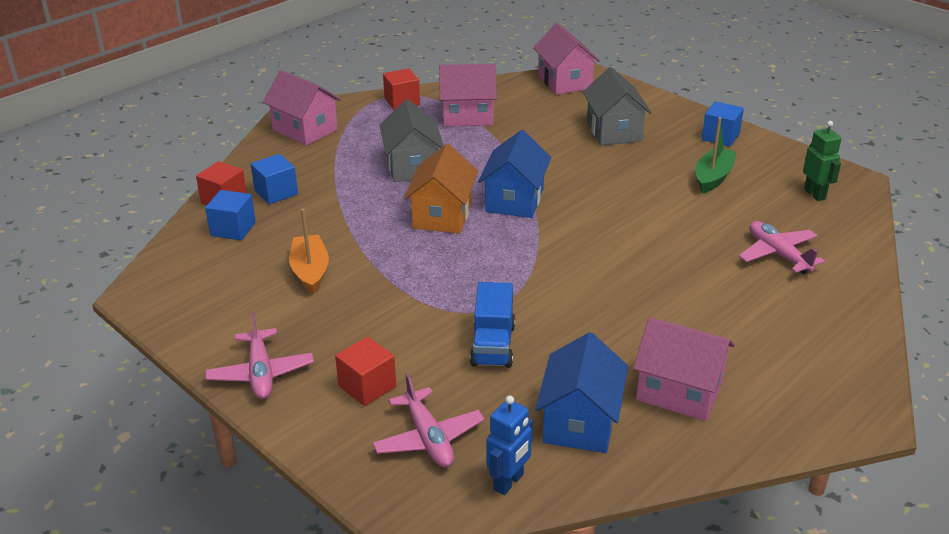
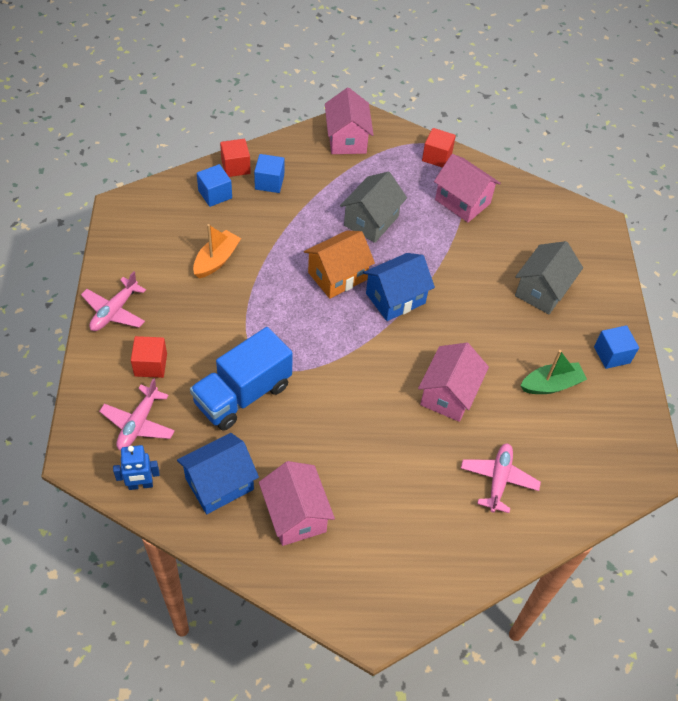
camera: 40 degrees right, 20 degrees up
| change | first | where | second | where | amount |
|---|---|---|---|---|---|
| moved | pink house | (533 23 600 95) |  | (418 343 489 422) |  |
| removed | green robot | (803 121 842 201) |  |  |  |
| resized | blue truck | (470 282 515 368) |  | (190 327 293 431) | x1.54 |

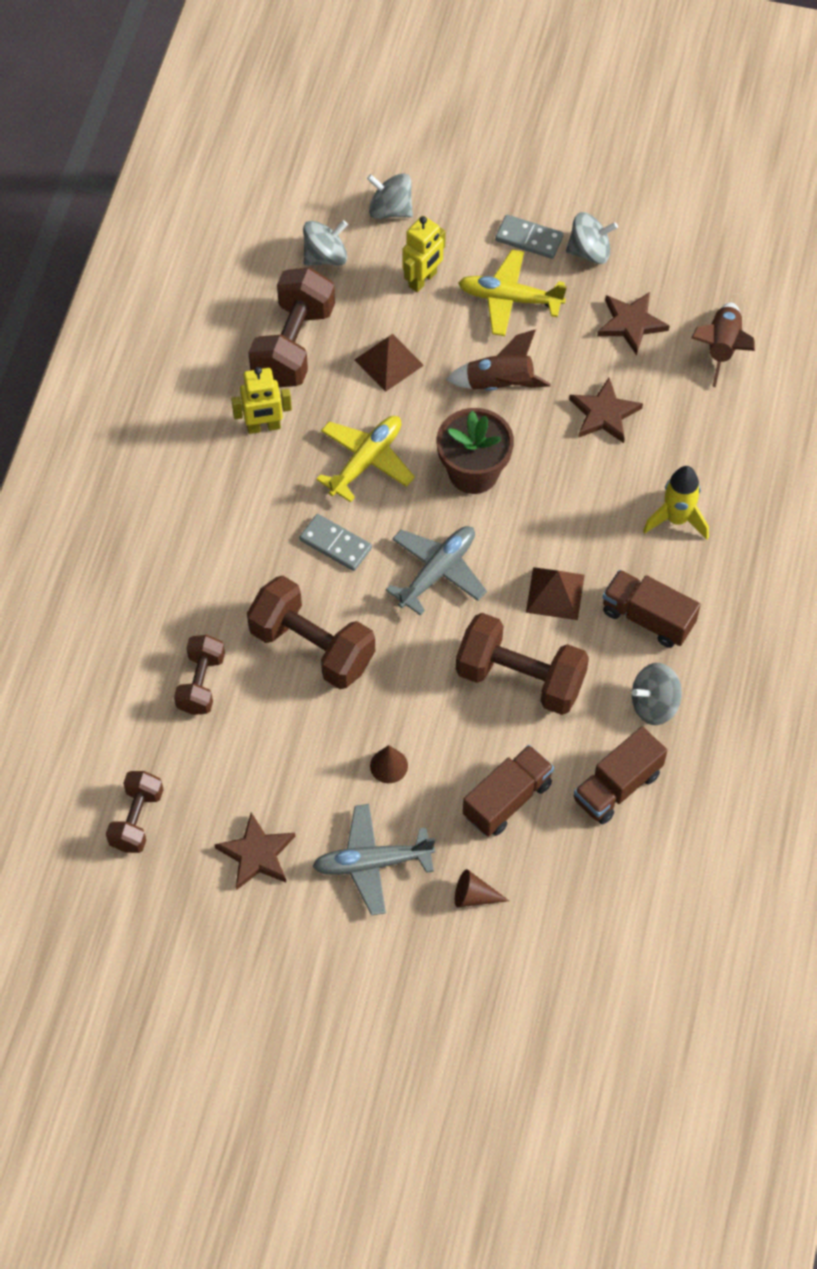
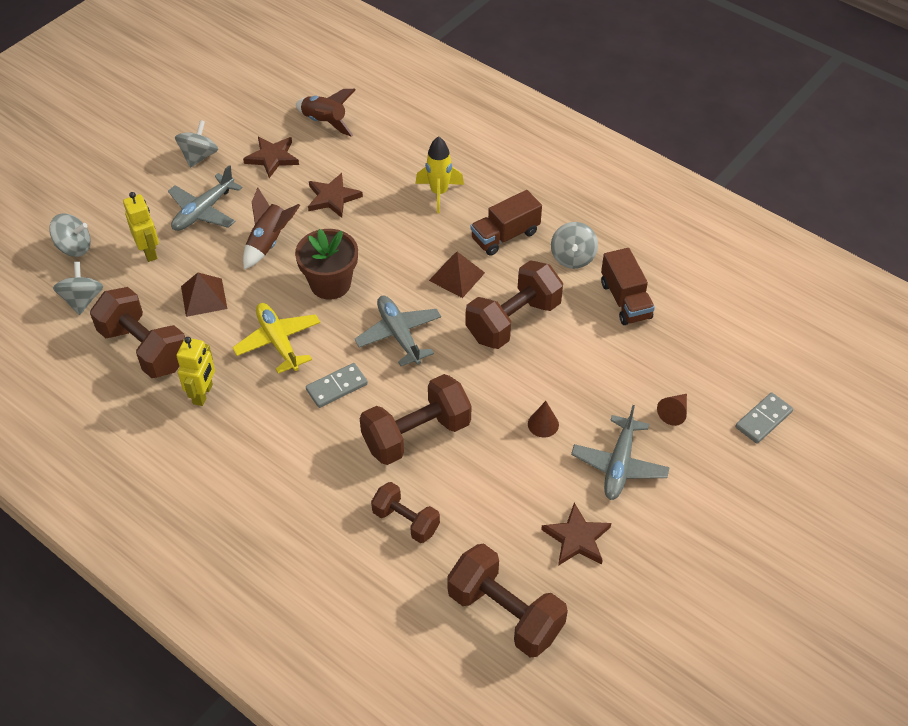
camera: 65 degrees left, 10 degrees down
| change | first | where | second | where | amount |
|---|---|---|---|---|---|
| turned | grey spinning top | (367 173 413 219) |  | (49 213 91 257) | 135 degrees counterclockwise |
| moved | grey domino | (495 215 564 259) |  | (735 392 793 444) |  |
| recoloured | yellow plane | (458 249 567 336) | grey plane | (168 165 243 231) |  |
| removed | brown truck | (463 745 554 837) |  |  |  |
| resized | brown dumbbell | (106 771 164 853) |  | (447 544 568 658) | x1.66 |

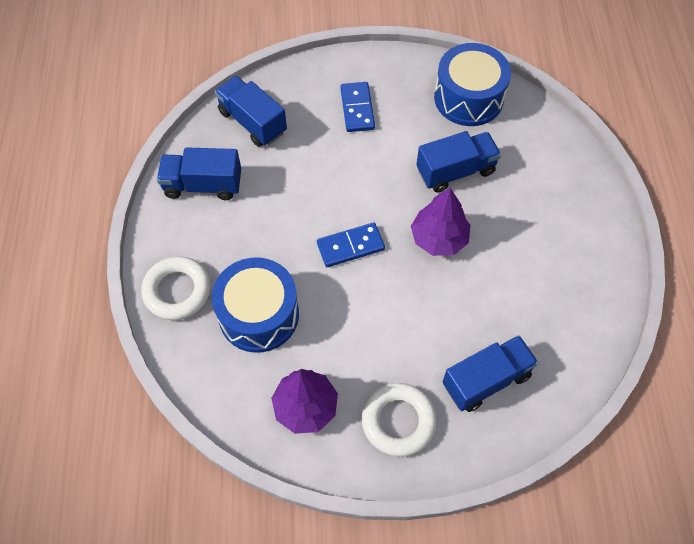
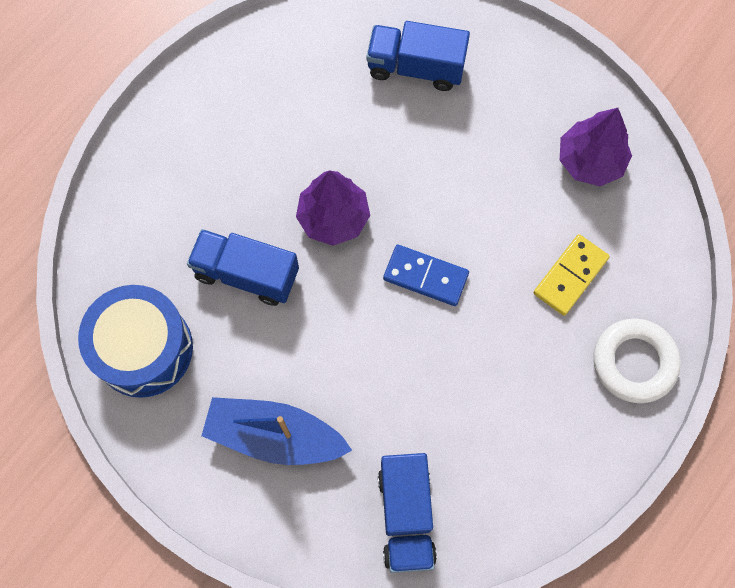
camera: 140 degrees left, 10 degrees up
| change | first | where | second | where | amount |
|---|---|---|---|---|---|
| replaced | blue domino | (340 82 375 132) | blue boat | (201 397 352 465) |  |
| removed | blue truck | (157 147 241 200) |  |  |  |
| replaced | blue drum | (212 257 299 353) | yellow domino | (533 234 609 316) |  |
| removed | white ring | (362 383 437 457) |  |  |  |

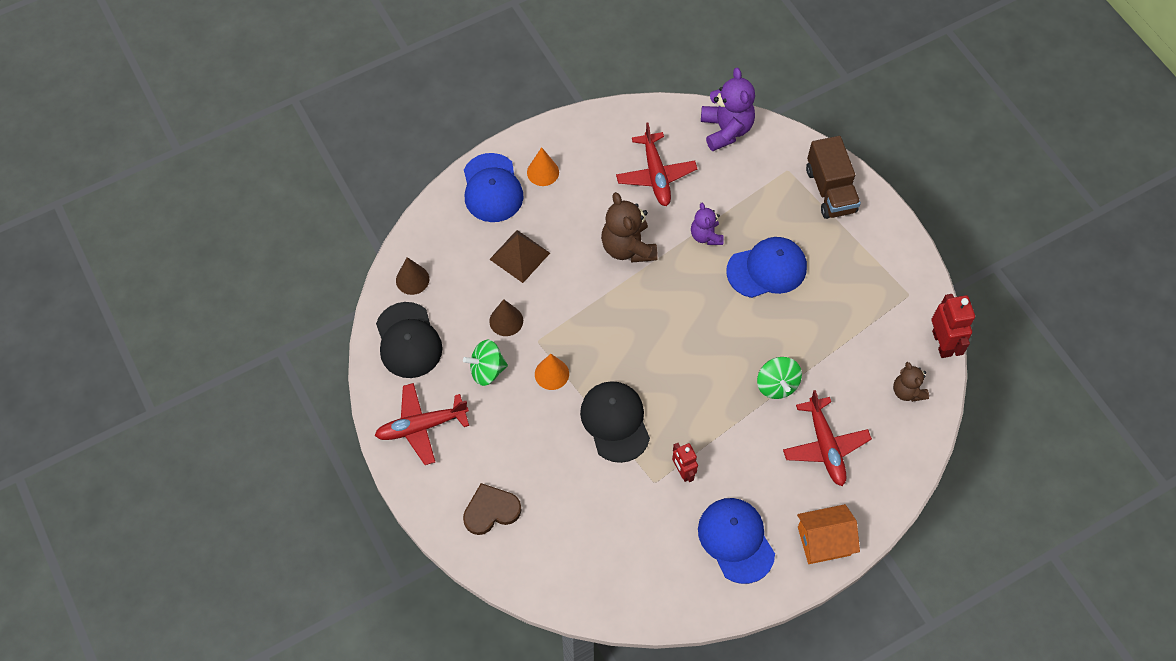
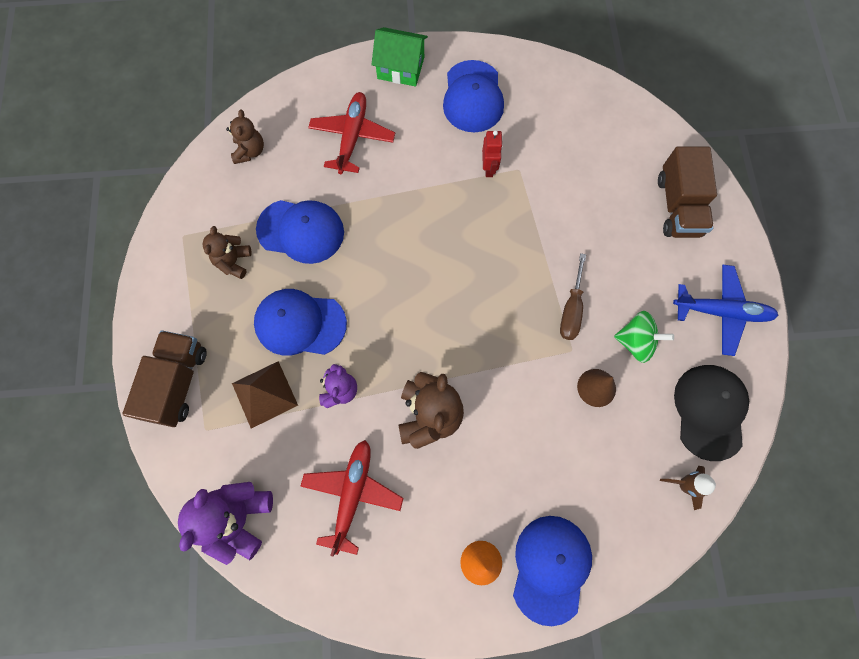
camera: 155 degrees left, 10 degrees up
| change | first | where | second | where | amount |
|---|---|---|---|---|---|
| moved | brown pyramid | (489 230 550 283) |  | (232 361 298 428) |  |
| replaced | brown cone | (396 257 429 295) | brown rocket | (660 466 716 510) |  |
| removed | red robot | (932 294 975 358) |  |  |  |
| replaced | orange cone | (535 354 569 390) | brown screwdriver | (560 253 586 340) |  |
| removed | green spinning top | (757 357 802 399) |  |  |  |
| removed | black cap | (580 381 650 463) |  |  |  |
| recoloured | red plane | (375 383 469 465) | blue plane | (673 265 778 356) |  |
| replaced | brown heart | (463 483 522 535) | brown truck | (658 146 717 238) |  |
| recoloured | orange house | (797 504 860 564) | green house | (371 27 428 87) |  |
| added |  |  | blue cap | (256 200 344 264) |  |
| added |  |  | brown teddy bear | (202 226 252 279) |  |

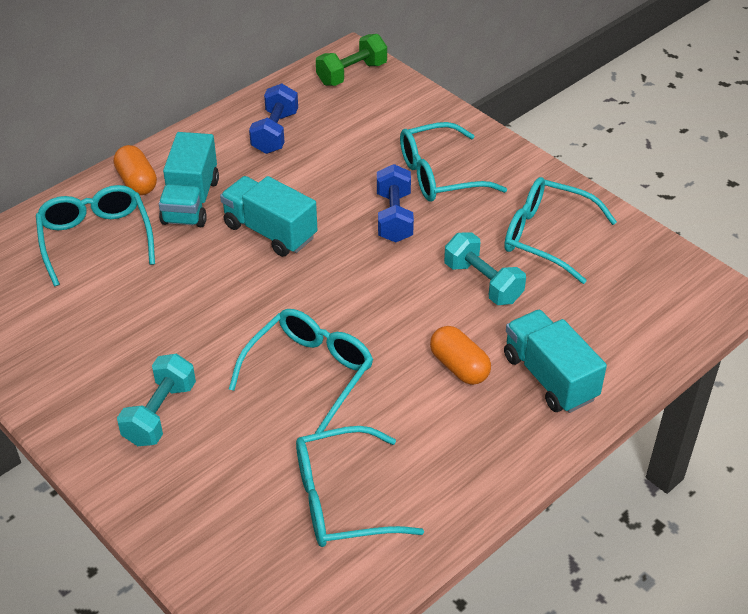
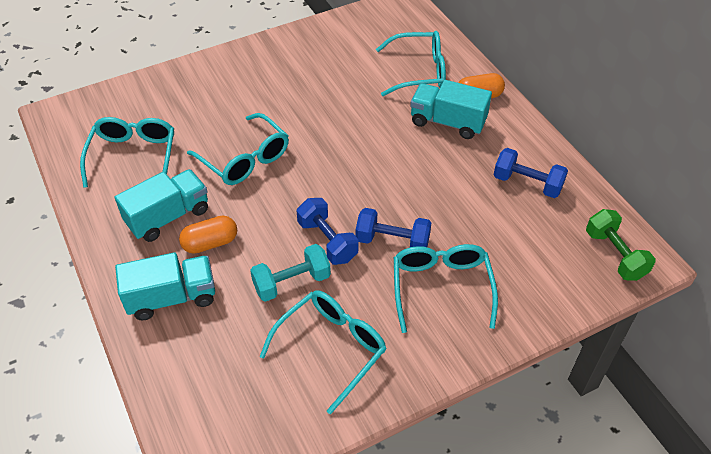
camera: 105 degrees right, 5 degrees up
| change | first | where | second | where | amount |
|---|---|---|---|---|---|
| moved | turquoise truck | (220 176 317 257) |  | (115 169 208 242) |  |
| removed | turquoise dumbbell | (117 353 196 446) |  |  |  |
| added |  |  | blue dumbbell | (297 198 358 265) |  |

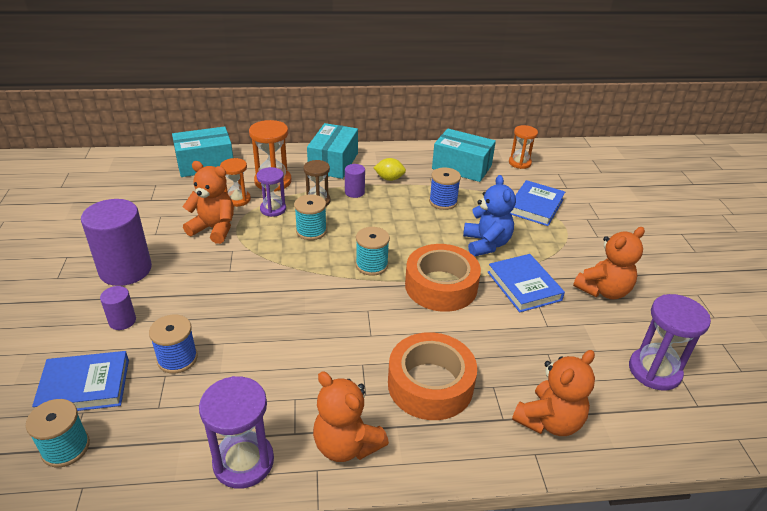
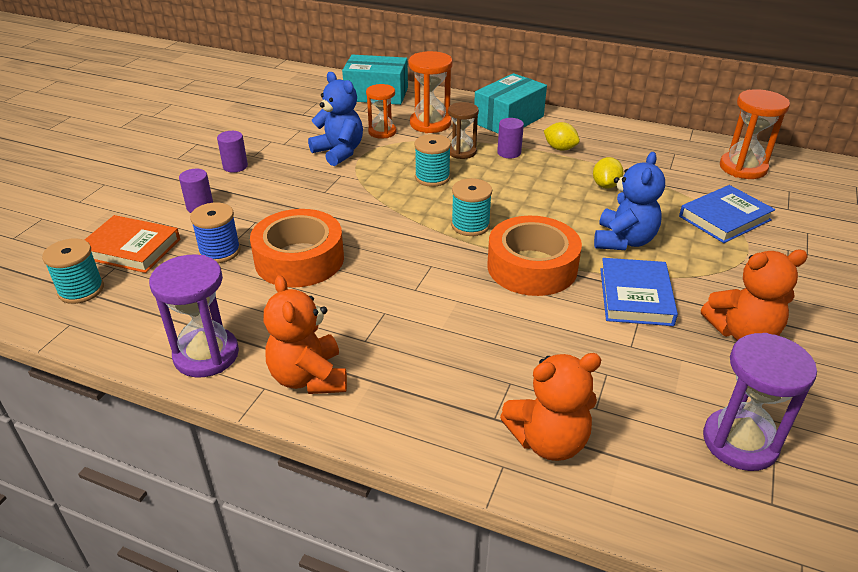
camera: 30 degrees right, 0 degrees up
| change | first | where | second | where | amount |
|---|---|---|---|---|---|
| resized | orange hourglass | (509 125 538 169) |  | (720 89 790 179) | x1.51 |
| removed | turquoise box | (432 129 496 182) |  |  |  |
| recoloured | orange teddy bear | (183 161 234 244) | blue teddy bear | (308 72 363 166) |  |
| removed | purple hourglass | (256 167 286 217) |  |  |  |
| replaced | blue spool | (429 167 461 210) | yellow lemon | (593 157 624 189) |  |
| resized | purple cylinder | (81 199 152 286) |  | (217 131 248 173) | x0.47 |
| moved | orange tape | (388 332 477 420) |  | (250 209 344 288) |  |
| recoloured | blue book | (32 351 129 411) | orange book | (85 215 180 273) |  |

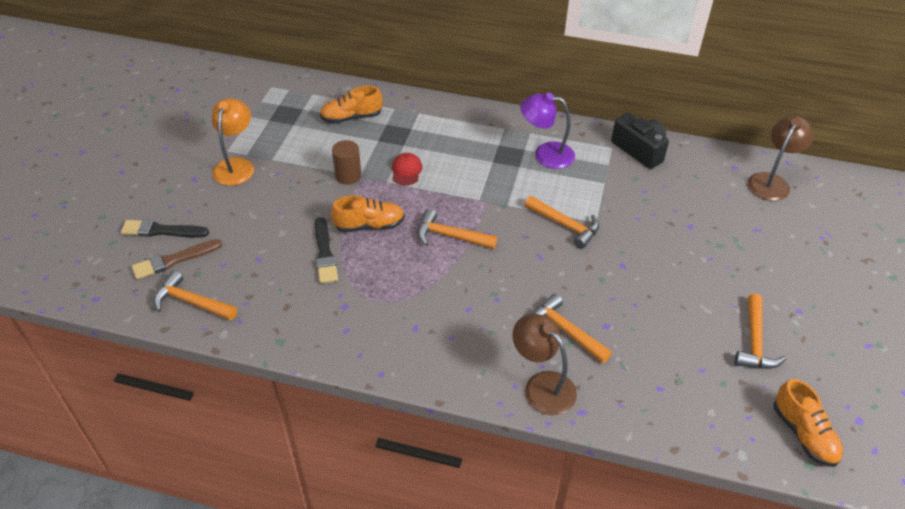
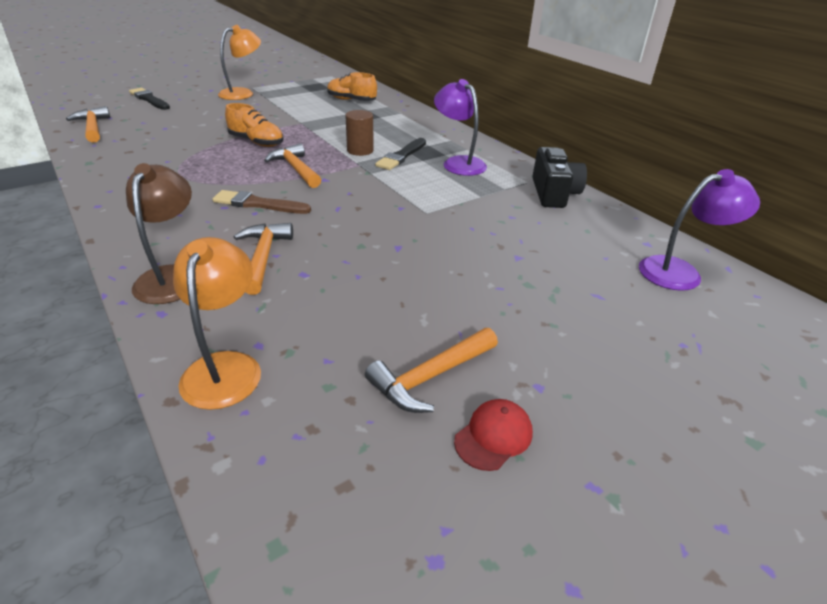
camera: 40 degrees right, 10 degrees down
| change | first | where | second | where | amount |
|---|---|---|---|---|---|
| recoloured | brown lamp | (748 116 814 201) | purple lamp | (639 169 760 291) |  |
| moved | brown cylinder | (332 140 361 185) |  | (345 110 374 156) |  |
| moved | red cap | (392 153 422 185) |  | (454 399 533 471) |  |
| removed | orange hammer | (525 196 599 249) |  |  |  |
| moved | black brush | (315 217 338 283) |  | (375 138 426 170) |  |
| moved | brown brush | (131 239 222 279) |  | (212 190 311 214) |  |
| removed | orange shoe | (773 379 843 467) |  |  |  |
| added |  |  | orange lamp | (173 237 261 410) |  |

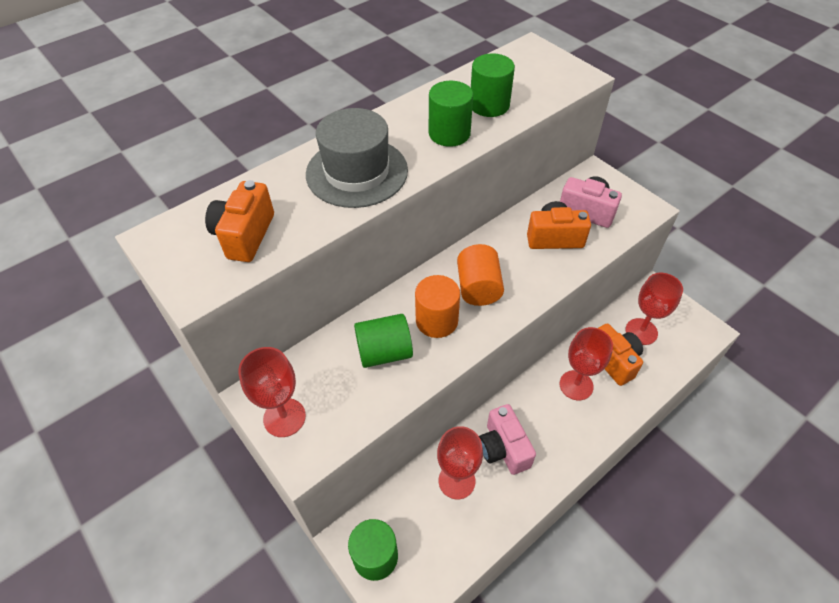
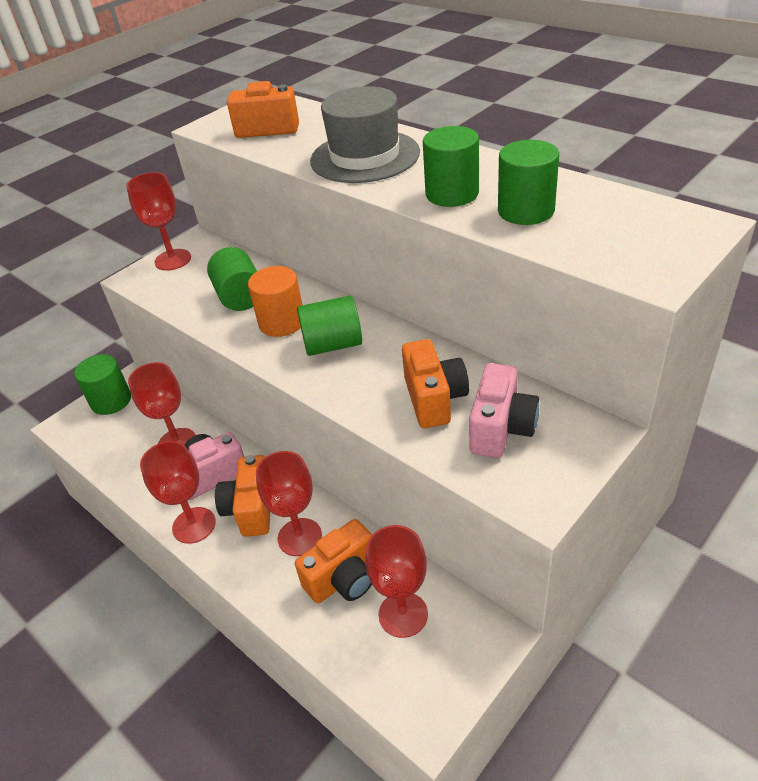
camera: 85 degrees right, 10 degrees down
| change | first | where | second | where | amount |
|---|---|---|---|---|---|
| recoloured | orange cylinder | (457 244 504 306) | green cylinder | (297 296 362 356) |  |
| added |  |  | red goblet | (140 441 216 544) |  |
| added |  |  | orange camera | (215 455 270 537) |  |

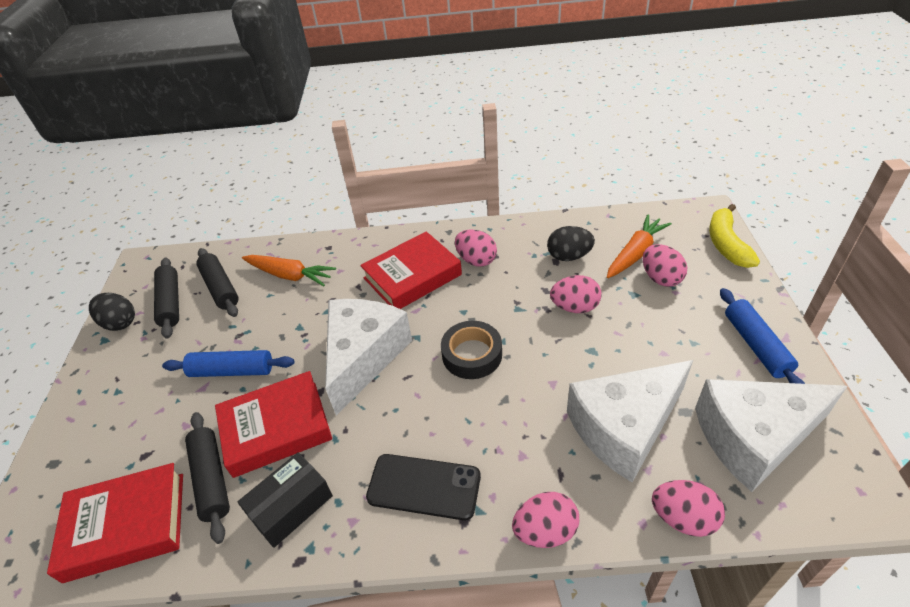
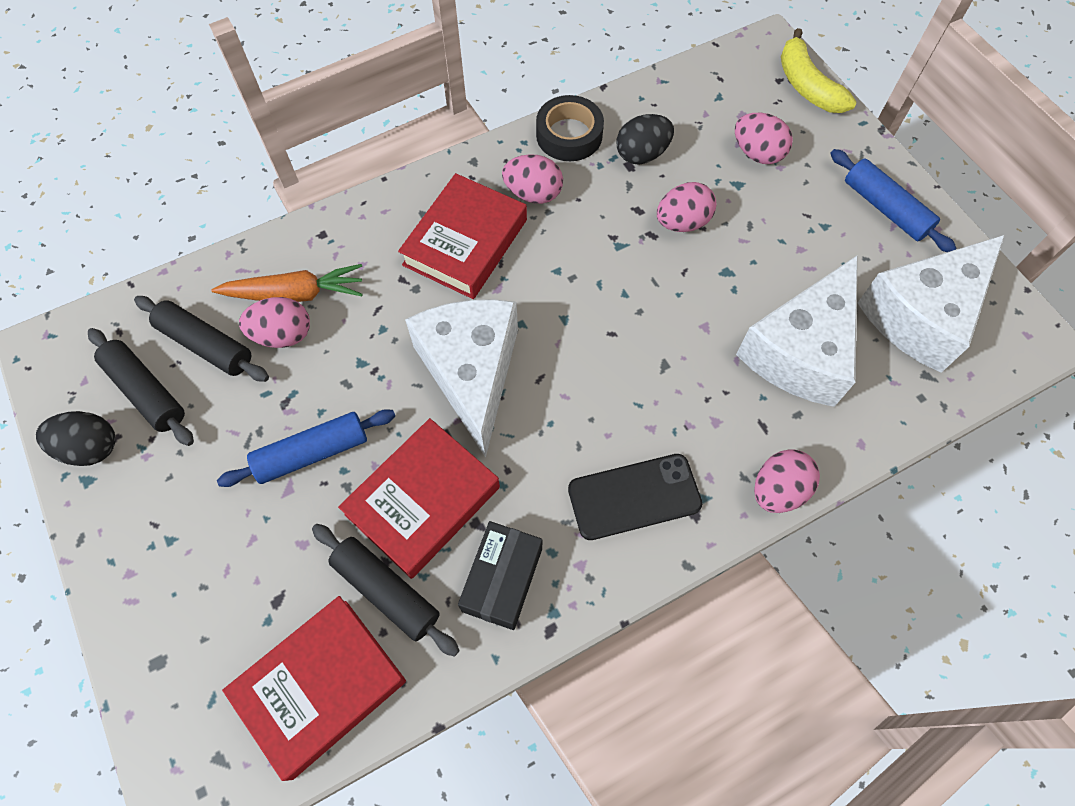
camera: 30 degrees left, 20 degrees up
| change | first | where | second | where | amount |
|---|---|---|---|---|---|
| removed | orange carrot | (607 214 672 278) |  |  |  |
| moved | black tape | (441 321 502 379) |  | (536 95 604 161) |  |
| moved | pink egg | (652 480 725 537) |  | (239 297 310 348) |  |

